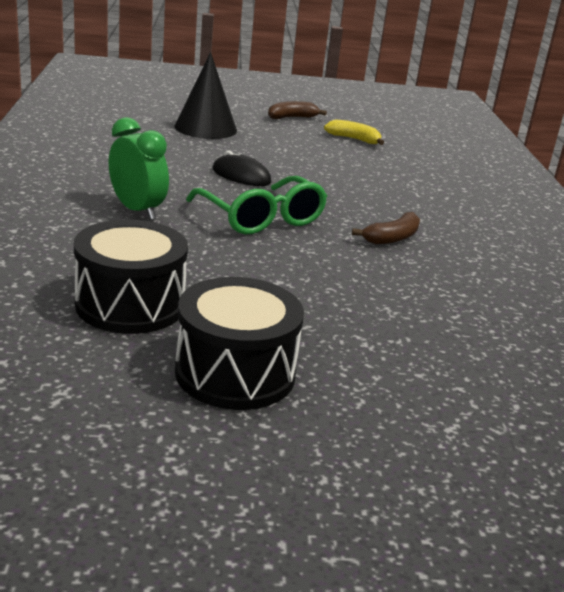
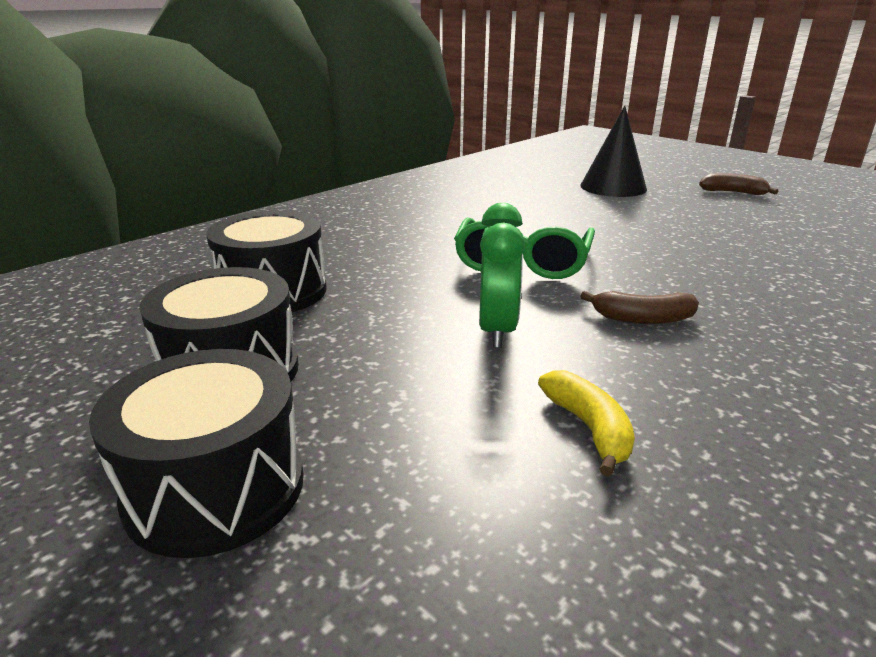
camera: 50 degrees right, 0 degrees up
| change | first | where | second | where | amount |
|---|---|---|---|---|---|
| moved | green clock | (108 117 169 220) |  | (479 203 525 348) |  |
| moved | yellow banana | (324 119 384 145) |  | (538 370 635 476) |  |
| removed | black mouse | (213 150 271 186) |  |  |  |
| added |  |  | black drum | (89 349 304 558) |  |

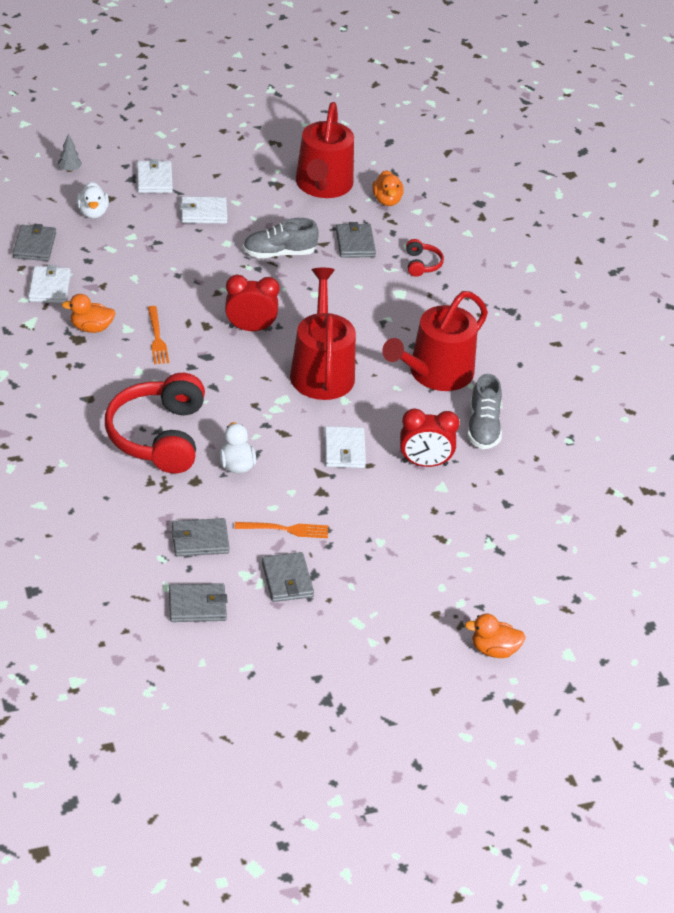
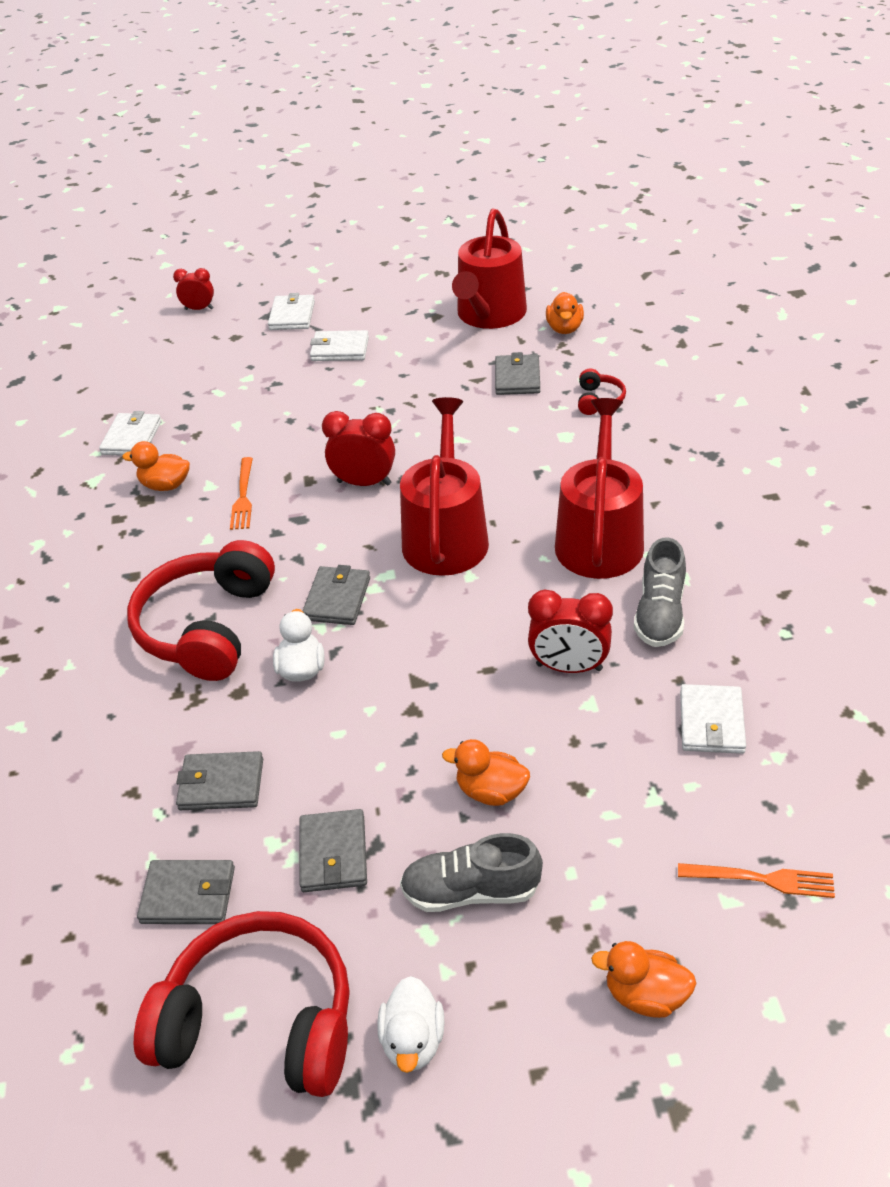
camera: 15 degrees right, 0 degrees up
| change | first | where | second | where | amount |
|---|---|---|---|---|---|
| replaced | grey tree | (58 133 82 172) | red clock | (173 268 214 310) |  |
| moved | white duck | (77 182 109 219) |  | (377 976 445 1073) |  |
| moved | grey shoe | (243 218 319 258) |  | (400 833 543 912) |  |
| moved | grey wallet | (13 224 56 261) |  | (302 565 370 625) |  |
| turned | red watering can | (382 291 488 391) |  | (555 398 644 579) | 135 degrees clockwise |
| moved | white wallet | (324 426 366 468) |  | (680 684 746 754) |  |
| moved | orange fork | (235 522 328 538) |  | (678 863 835 898) |  |
| added |  |  | orange duck | (442 739 530 806) |  |
| added |  |  | red headphones | (134 911 350 1097) |  |

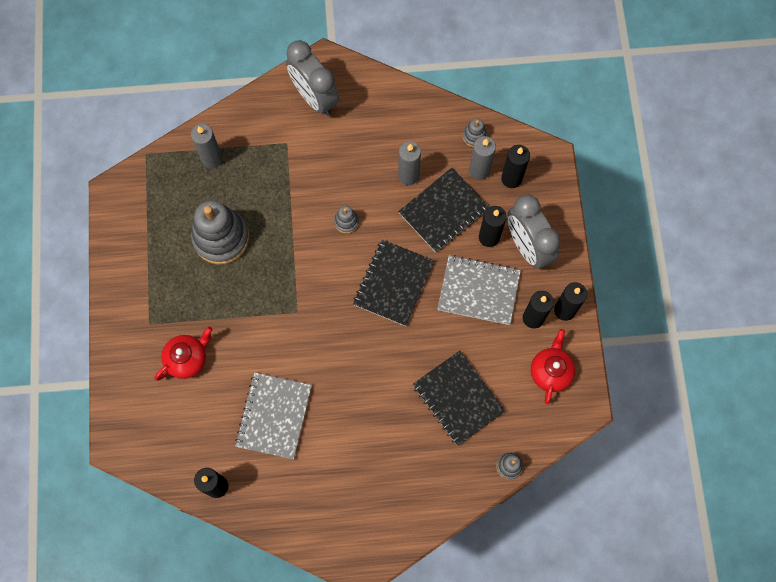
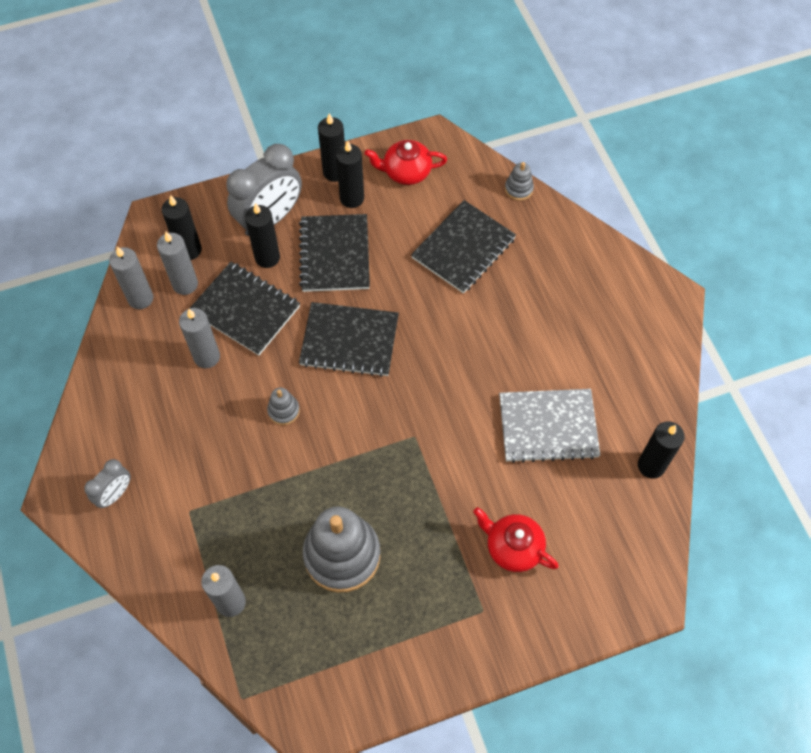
camera: 105 degrees left, 10 degrees down
| change | first | where | second | where | amount |
|---|---|---|---|---|---|
| resized | grey clock | (286 40 339 116) |  | (84 459 131 508) | x0.52 |
| replaced | grey stacking toy | (463 118 487 147) | grey candle | (109 247 153 309) |  |
| recoloured | grey notebook | (437 255 521 325) | black notebook | (299 214 370 292) |  |

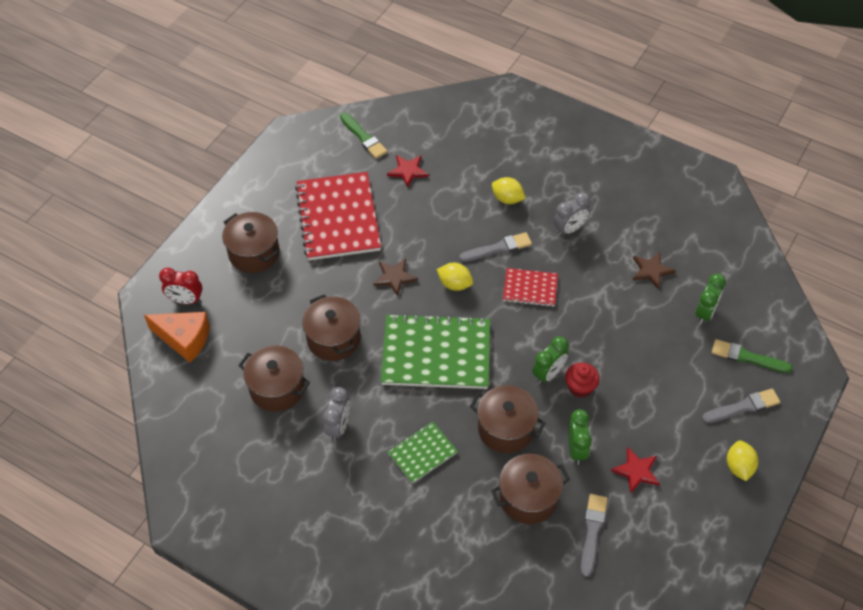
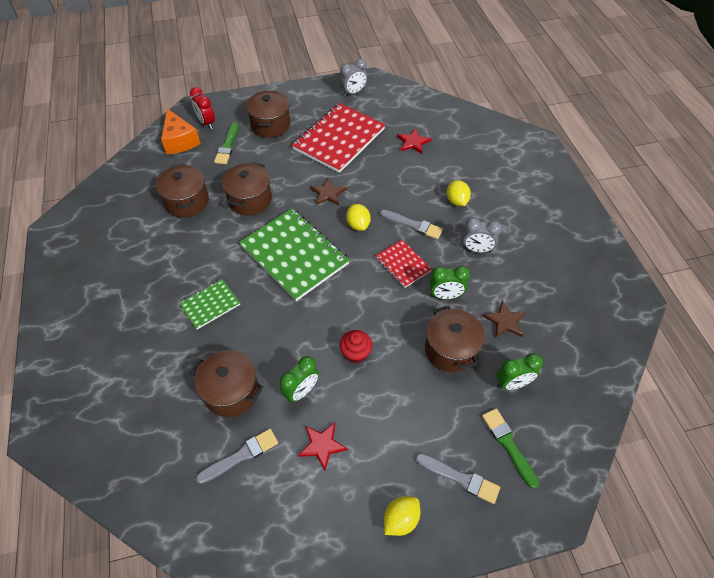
camera: 45 degrees right, 0 degrees up
| change | first | where | second | where | amount |
|---|---|---|---|---|---|
| moved | green brush | (340 113 388 159) |  | (214 123 239 164) |  |
| moved | green clock | (532 336 569 385) |  | (430 266 470 299) |  |
| moved | brown pot | (470 385 546 453) |  | (425 306 485 372) |  |
| moved | grey clock | (323 387 350 441) |  | (340 59 367 97) |  |
| turned | green notebook | (387 421 458 484) |  | (179 279 240 329) | 45 degrees counterclockwise |

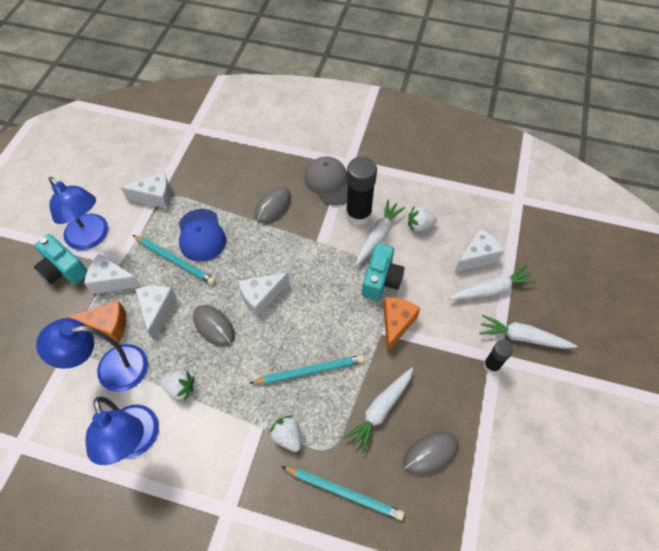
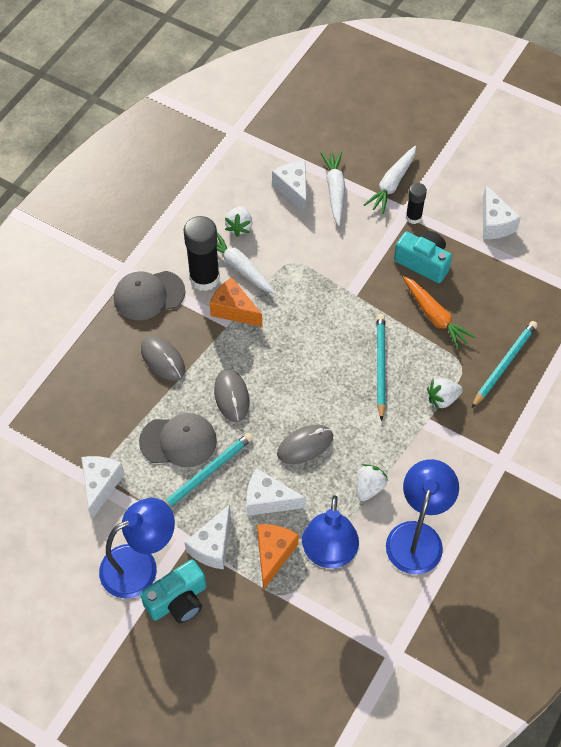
camera: 75 degrees left, 0 degrees up
| change | first | where | second | where | amount |
|---|---|---|---|---|---|
| recoloured | blue cap | (179 209 226 262) | grey cap | (139 413 217 467) |  |
| moved | turquoise camera | (362 243 404 301) |  | (394 231 452 283) |  |
| moved | white cheese | (239 273 289 317) |  | (483 185 521 239) |  |
| moved | orange cheese | (384 297 420 353) |  | (210 278 262 327) |  |
| recoloured | white carrot | (343 368 413 454) | orange carrot | (403 276 476 350) |  |
| turned | blue lamp | (86 397 159 465) |  | (386 459 459 574) | 60 degrees counterclockwise |
| moved | grey mouse | (404 432 458 475) |  | (214 369 249 422) |  |

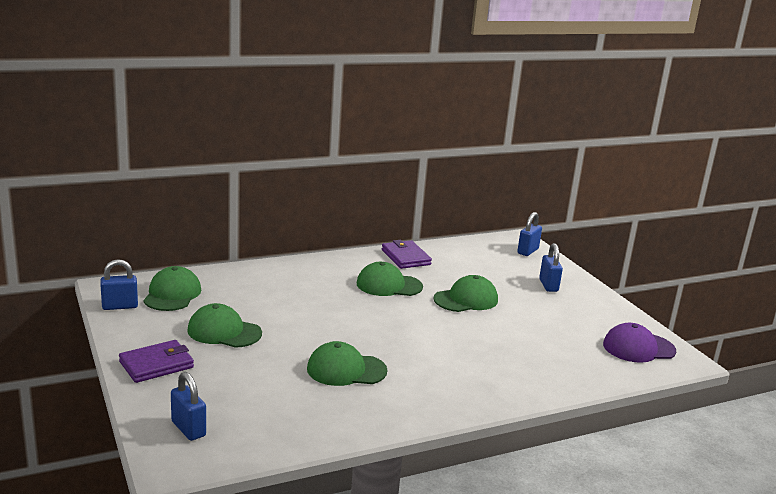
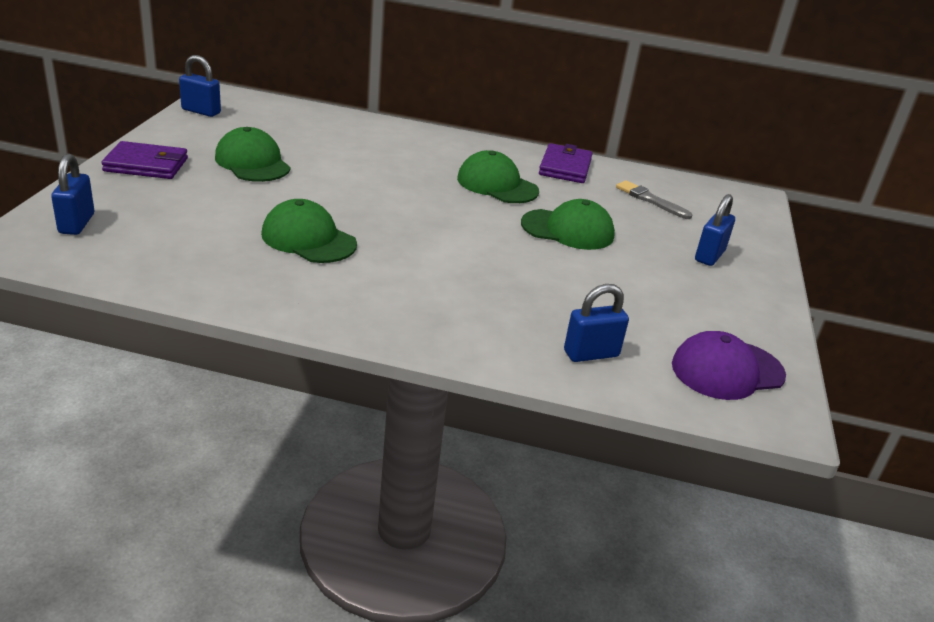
camera: 35 degrees right, 10 degrees up
| change | first | where | second | where | amount |
|---|---|---|---|---|---|
| moved | blue padlock | (517 212 542 256) |  | (564 284 629 362) |  |
| removed | green cap | (143 266 201 311) |  |  |  |
| turned | purple cap | (603 323 676 363) |  | (672 331 786 400) | 45 degrees counterclockwise |
| added |  |  | grey brush | (616 180 692 219) |  |

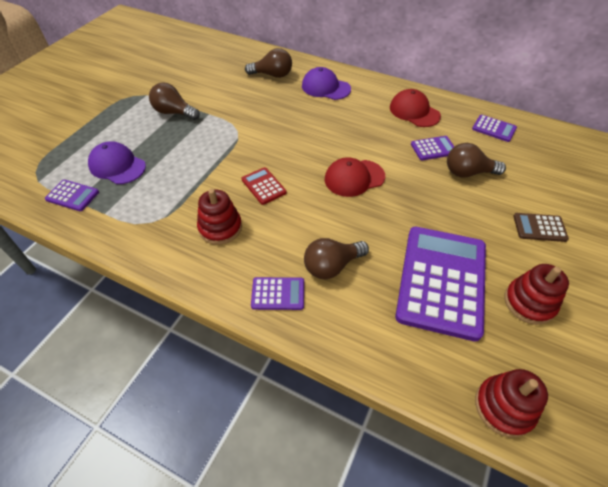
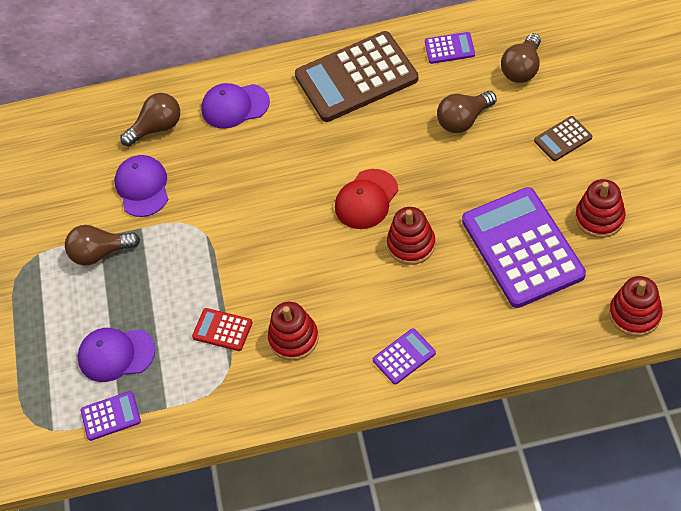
camera: 30 degrees left, 5 degrees up
| change | first | where | second | where | amount |
|---|---|---|---|---|---|
| replaced | red cap | (390 89 441 127) | brown calculator | (295 31 418 122) |  |
| removed | purple calculator | (411 136 454 160) |  |  |  |
| moved | red calculator | (242 167 287 205) |  | (192 308 253 351) |  |
| moved | brown light bulb | (304 238 369 279) |  | (501 33 541 83) |  |
| added |  |  | purple cap | (115 155 168 217) |  |
| added |  |  | red stacking toy | (387 207 436 265) |  |

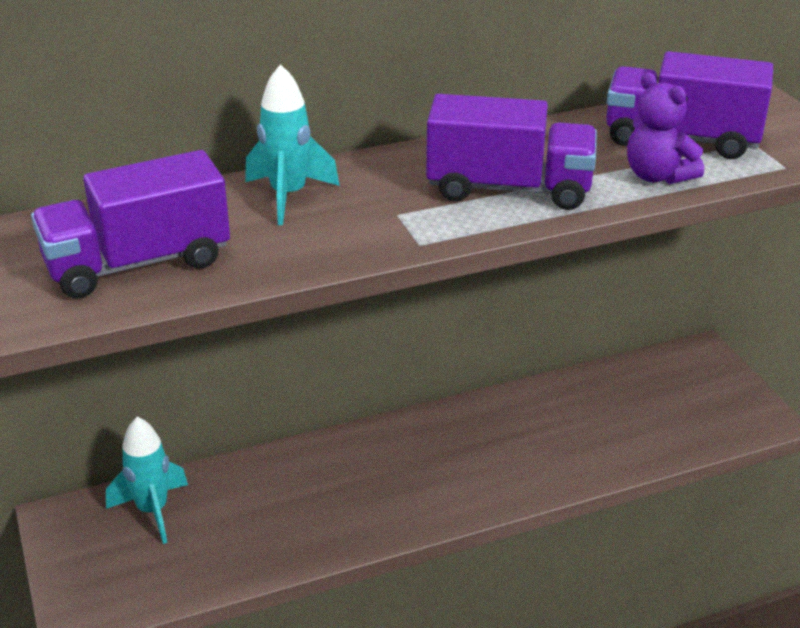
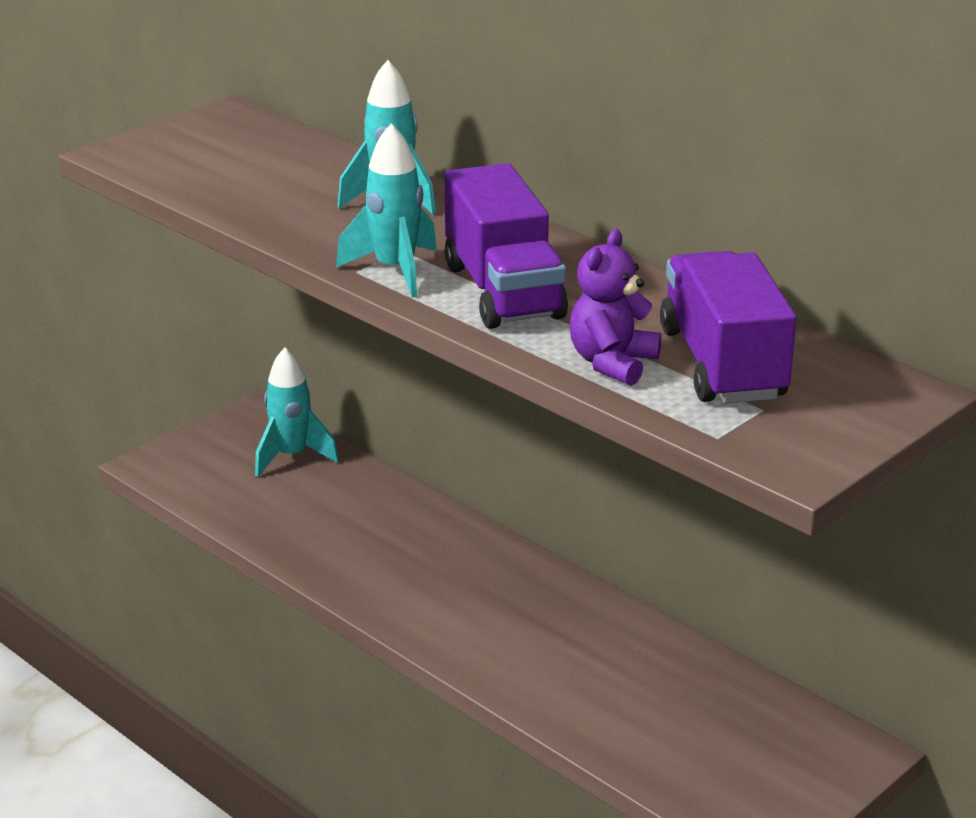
camera: 65 degrees right, 5 degrees down
| change | first | where | second | where | amount |
|---|---|---|---|---|---|
| removed | purple truck | (31 150 230 298) |  |  |  |
| added |  |  | turquoise rocket | (336 123 437 298) |  |

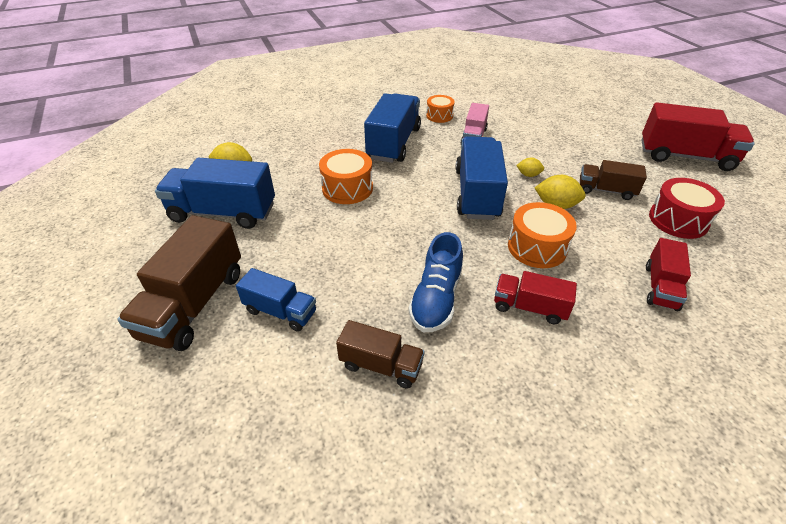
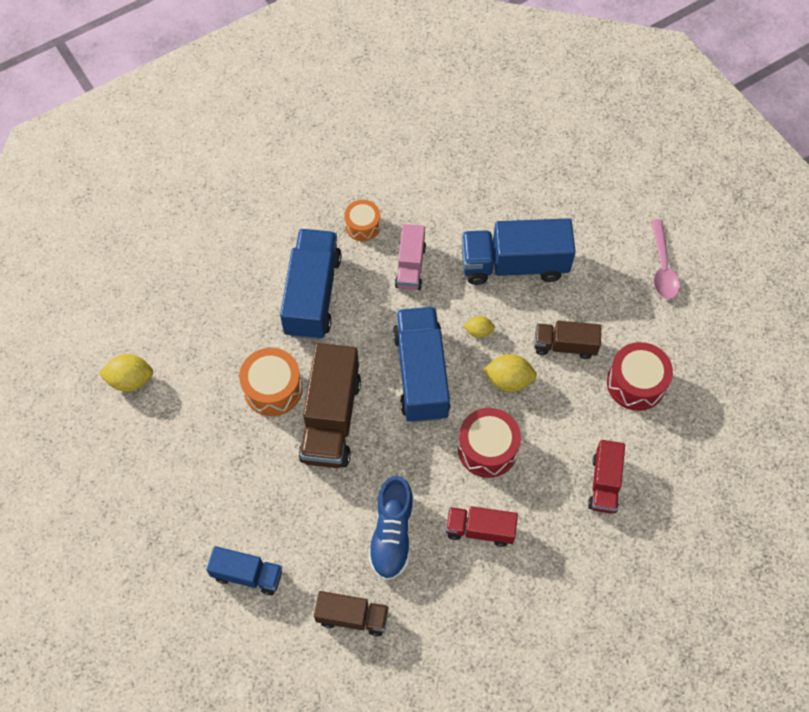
camera: 10 degrees left, 20 degrees up
| change | first | where | second | where | amount |
|---|---|---|---|---|---|
| replaced | red truck | (641 102 755 171) | pink spoon | (651 219 680 299) |  |
| moved | blue truck | (155 158 275 229) |  | (462 218 576 285) |  |
| recoloured | orange drum | (508 202 577 268) | red drum | (458 408 521 478) |  |
| moved | brown truck | (117 215 241 351) |  | (299 343 361 468) |  |

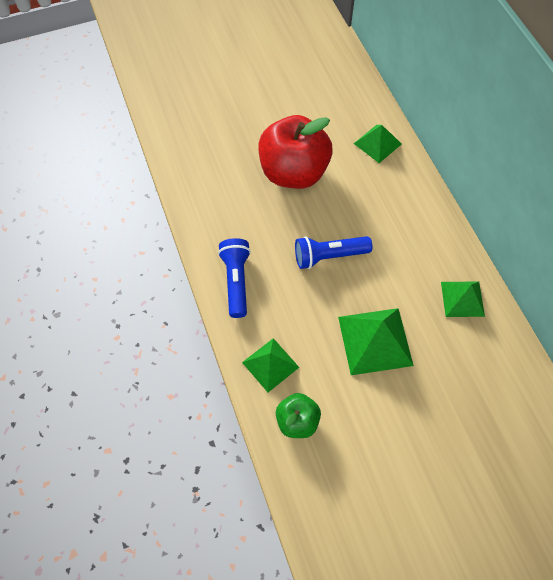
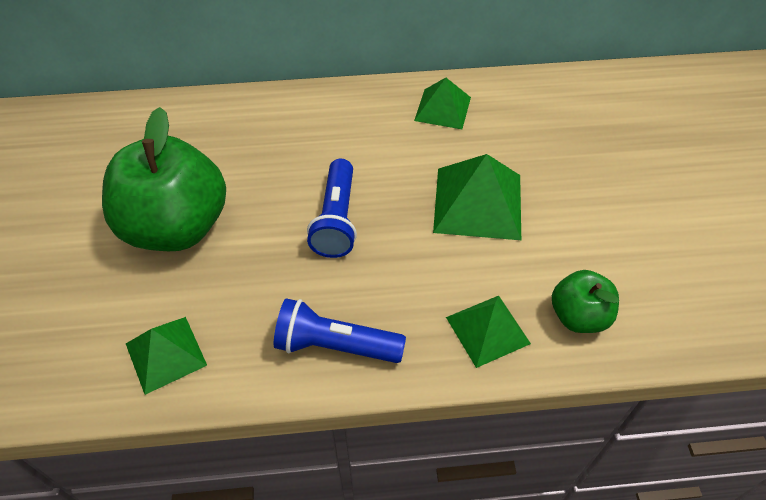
camera: 75 degrees left, 10 degrees down
| change | first | where | second | where | amount |
|---|---|---|---|---|---|
| recoloured | red apple | (258 115 333 189) | green apple | (102 107 226 251) |  |
| moved | green pyramid | (354 125 401 163) |  | (126 317 207 395) |  |

